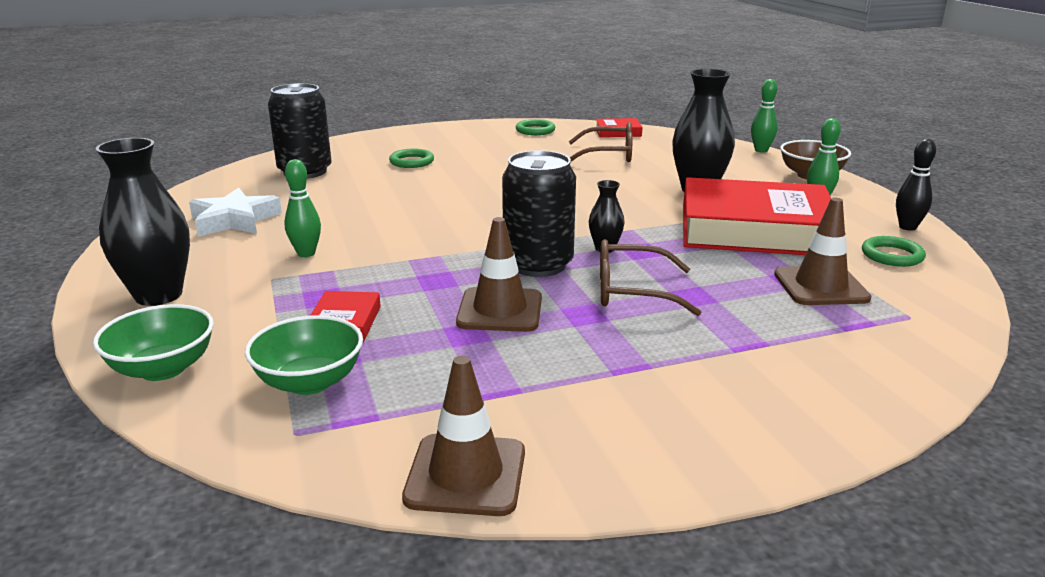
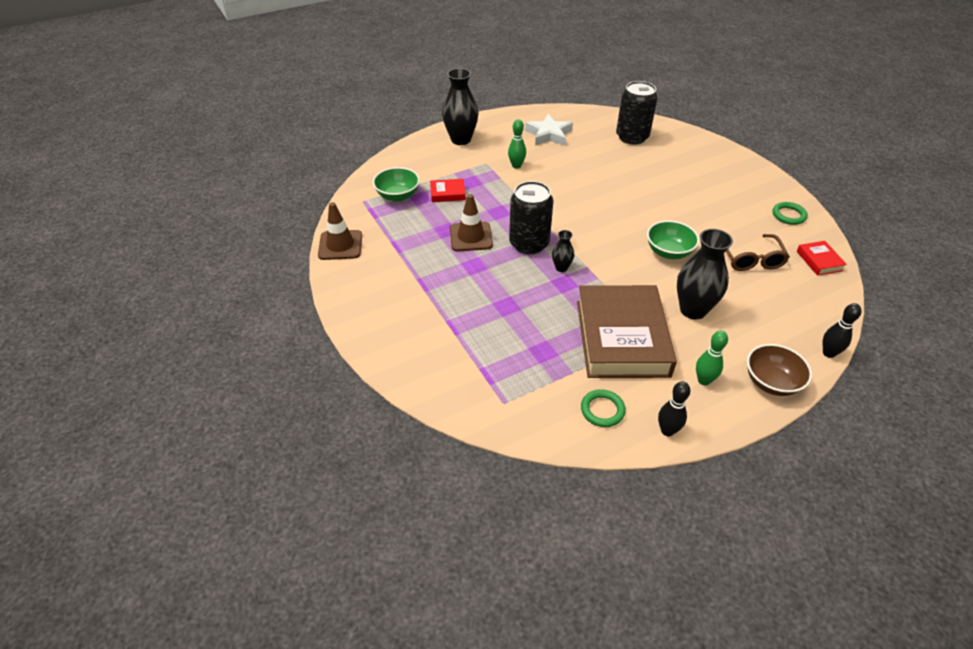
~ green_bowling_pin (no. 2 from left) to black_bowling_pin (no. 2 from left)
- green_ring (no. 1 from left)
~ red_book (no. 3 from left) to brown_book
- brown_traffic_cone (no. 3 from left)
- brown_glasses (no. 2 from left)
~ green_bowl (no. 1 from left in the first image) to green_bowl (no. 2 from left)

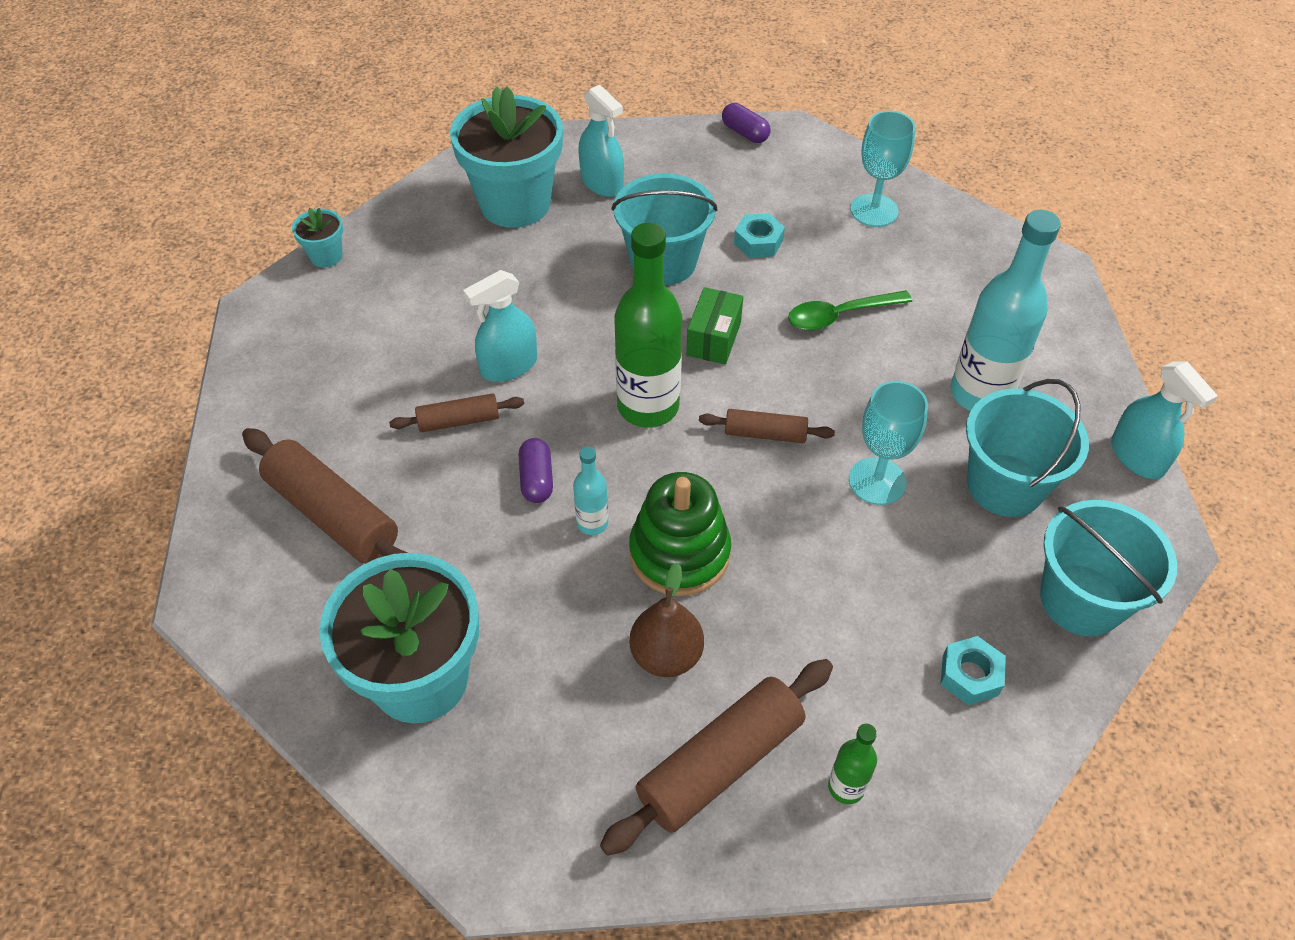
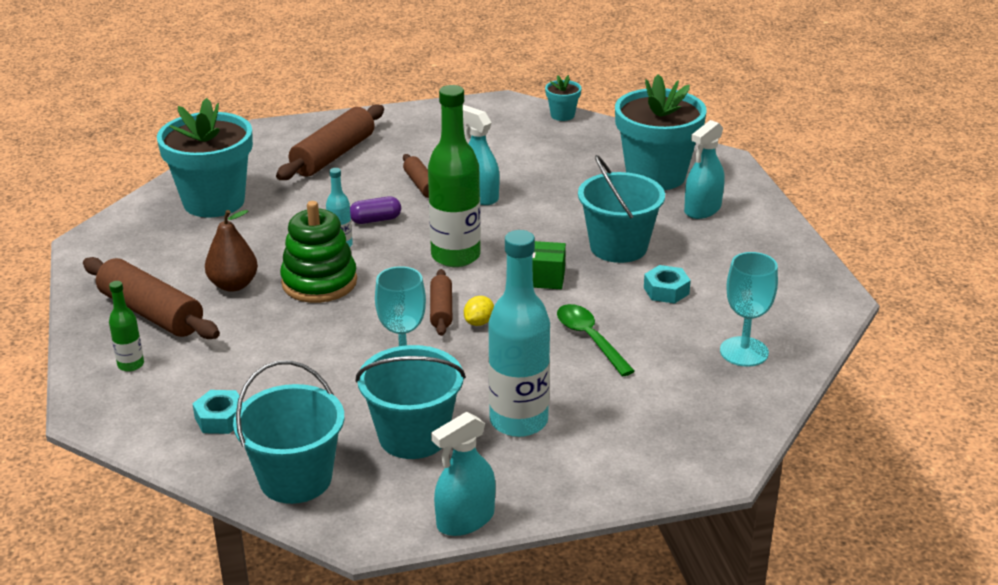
- purple_capsule (no. 2 from left)
+ yellow_lemon

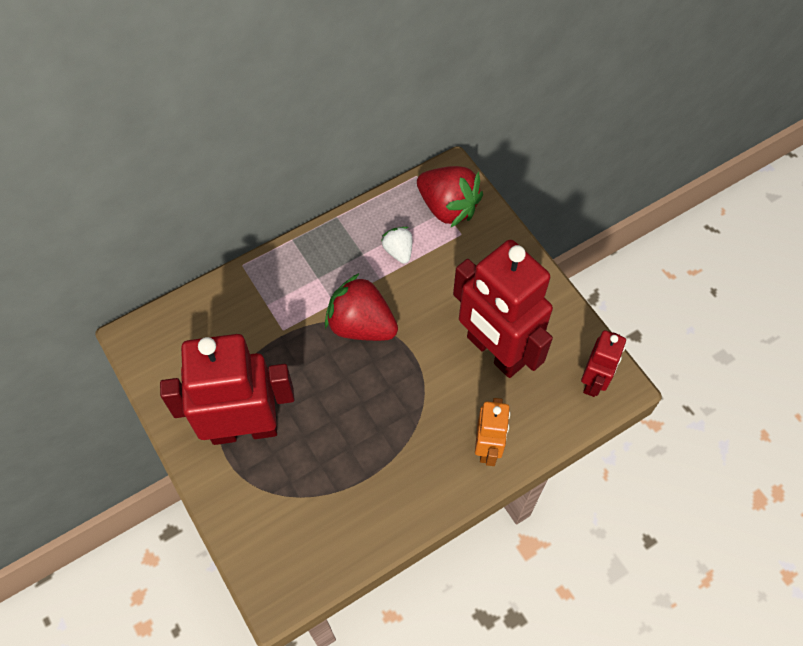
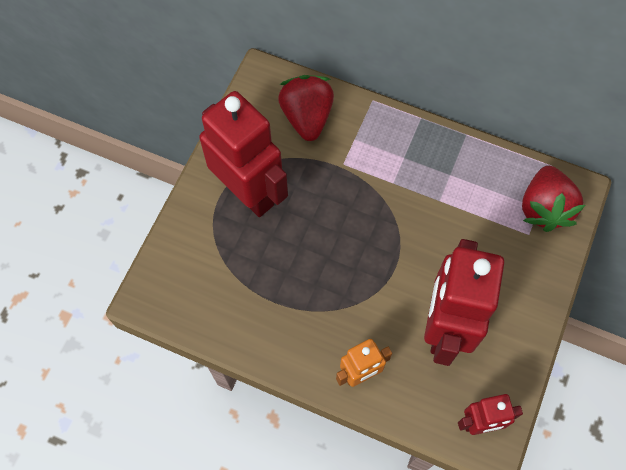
- white_strawberry
~ red_strawberry (no. 1 from left)

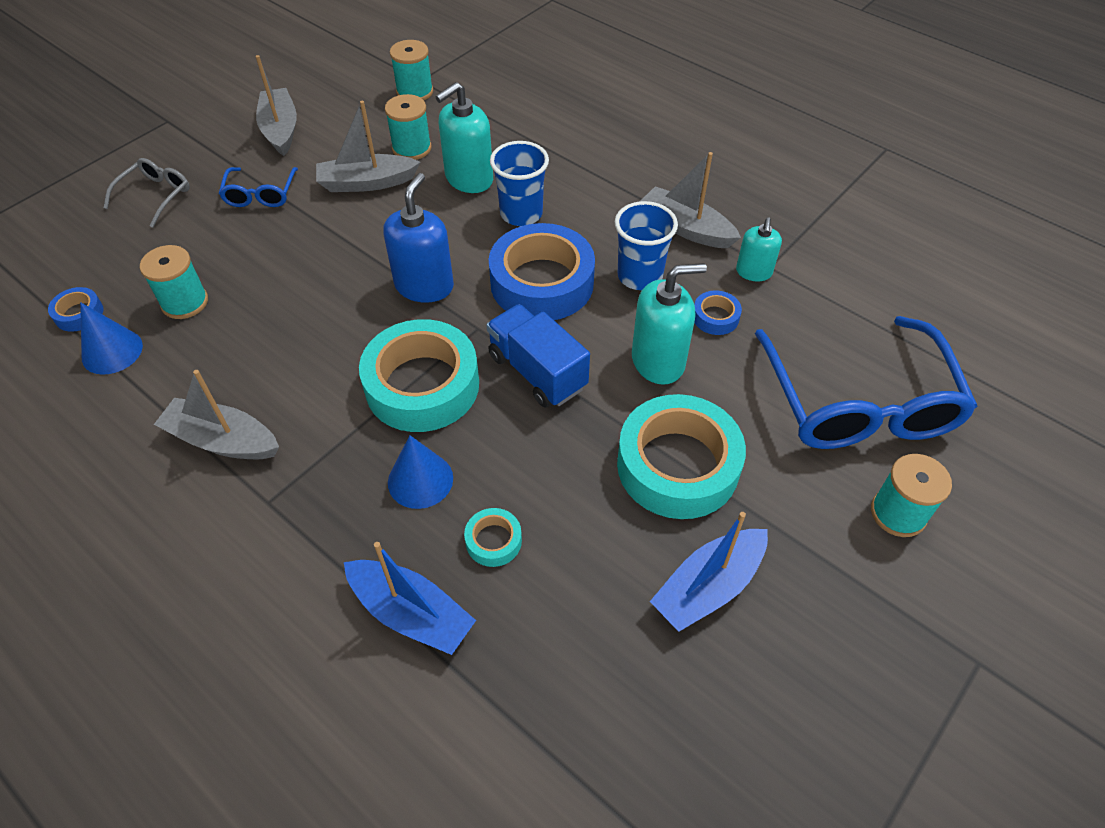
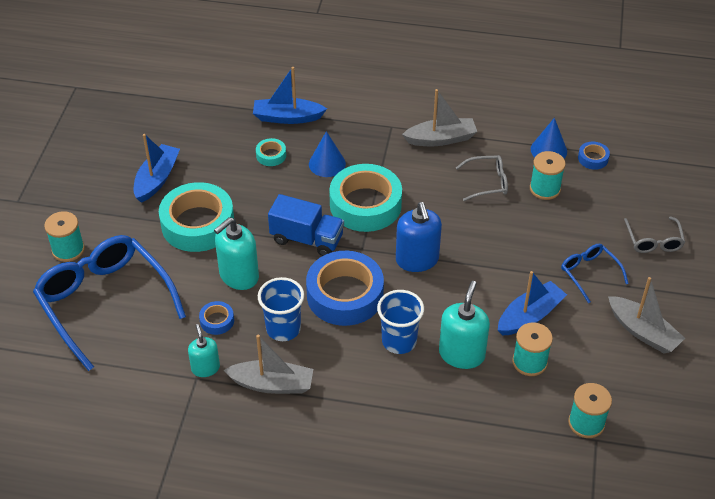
~ grey_boat (no. 3 from left) to blue_boat (no. 3 from left)
+ grey_glasses (no. 1 from left)

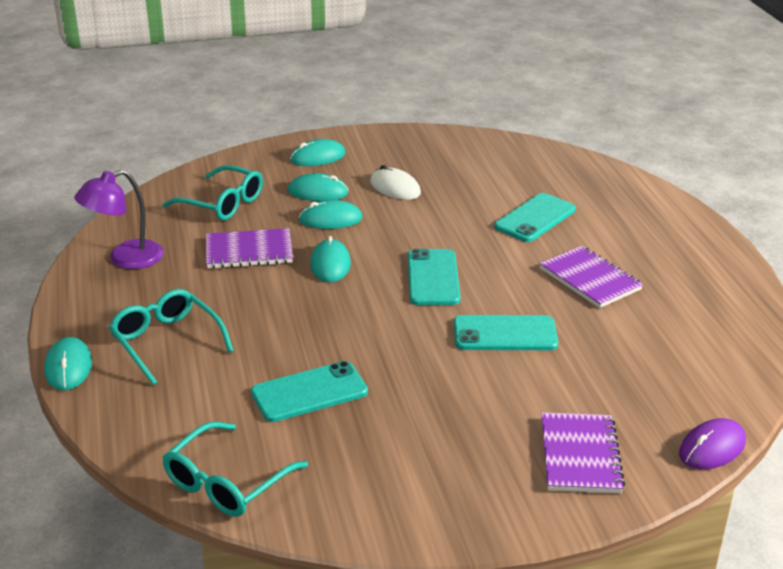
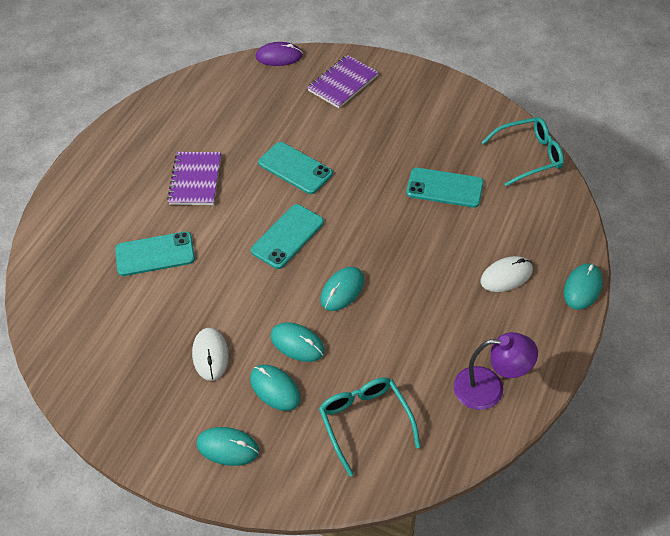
- purple_notebook (no. 1 from left)
~ turquoise_glasses (no. 1 from left) to white_mouse (no. 2 from left)

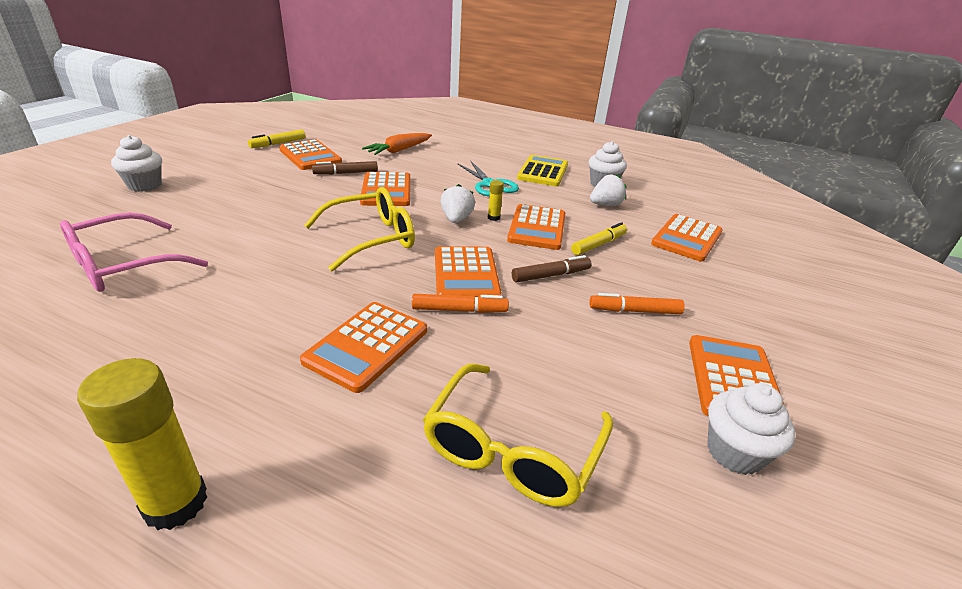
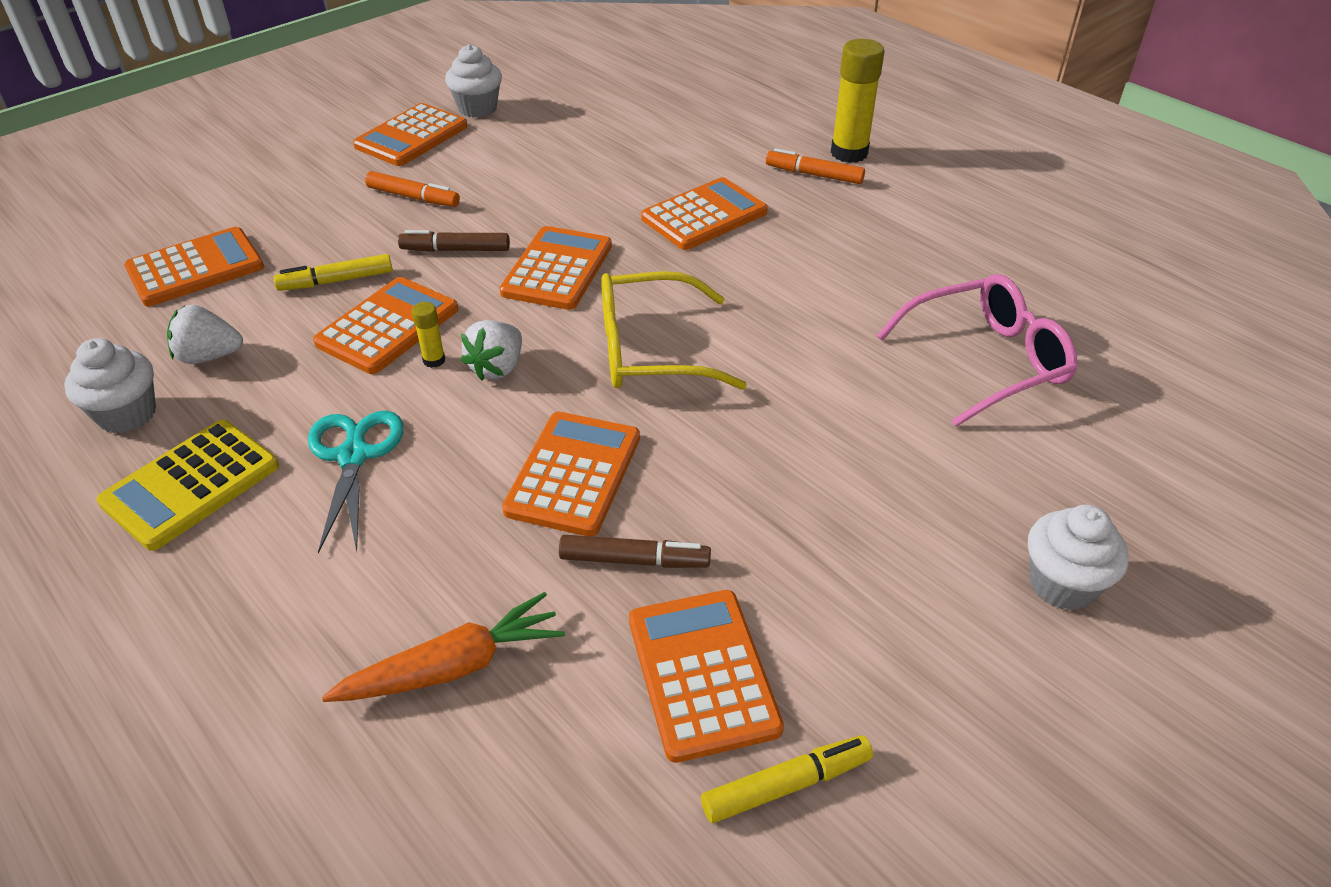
~ orange_marker (no. 1 from left in the first image) to orange_marker (no. 2 from left)
- yellow_glasses (no. 2 from left)

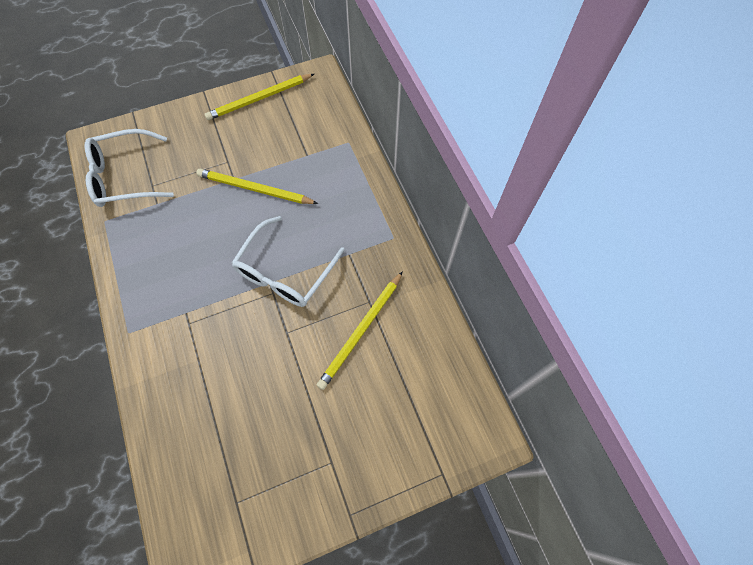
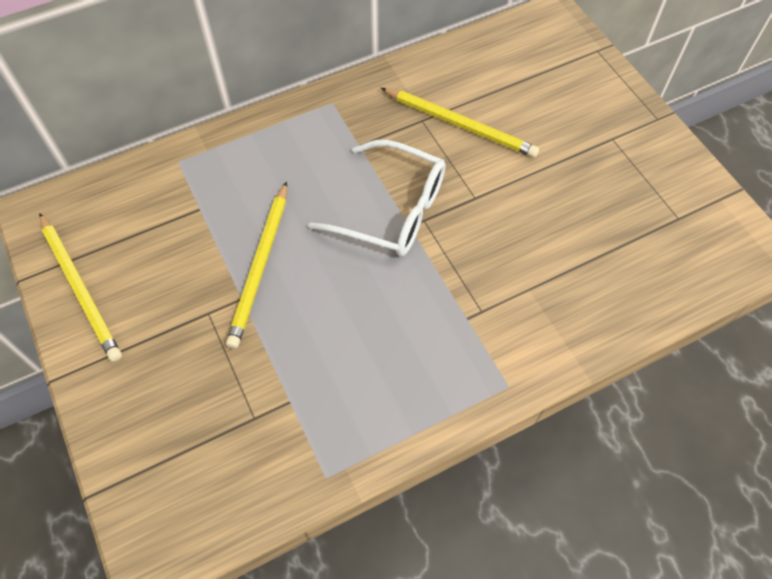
- white_glasses (no. 1 from left)

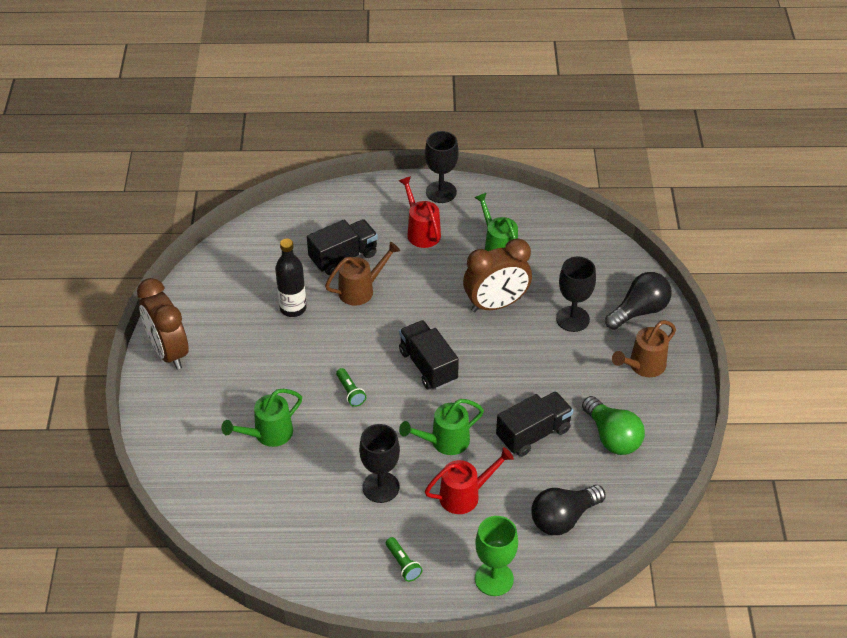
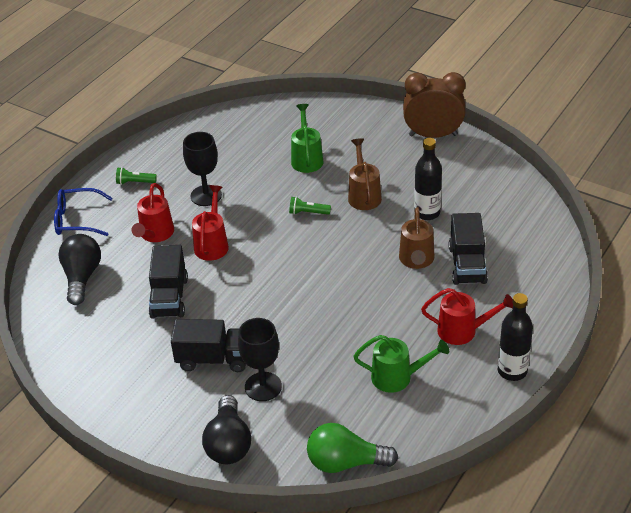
~ black_goblet (no. 2 from left) to black_bottle (no. 2 from left)
- brown_clock (no. 2 from left)
~ black_truck (no. 2 from left)
~ brown_watering_can (no. 2 from left in the first image) to brown_watering_can (no. 1 from left)
~ green_light_bulb
~ green_watering_can (no. 2 from left) to red_watering_can (no. 2 from left)
~ green_goblet to blue_glasses

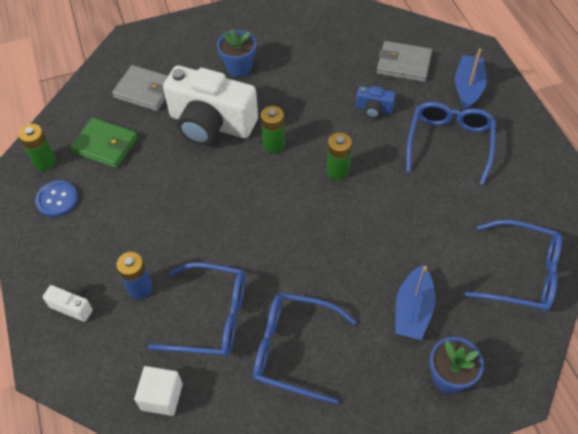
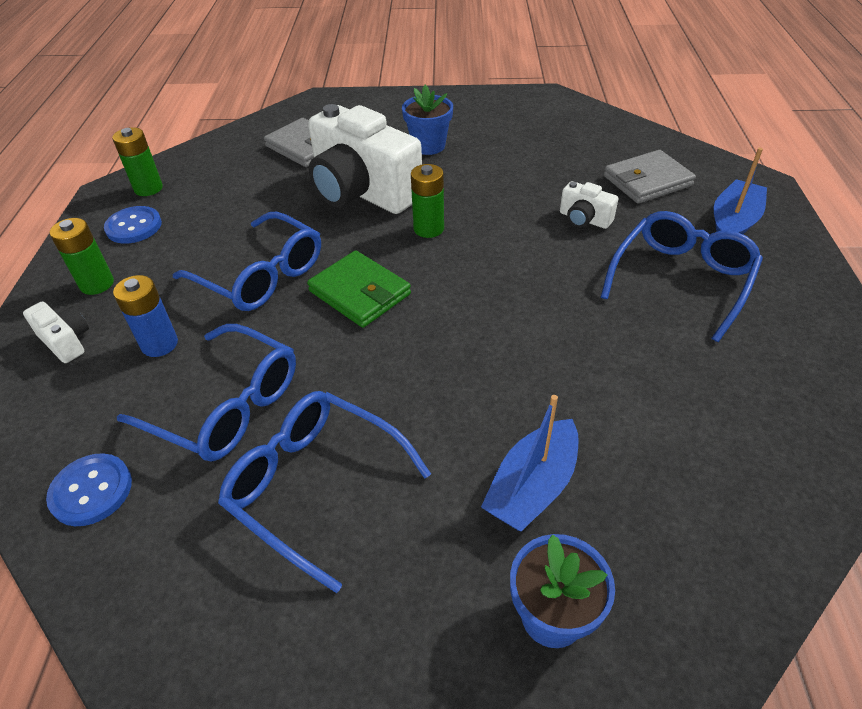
~ grey_wallet (no. 2 from left) 60 degrees counterclockwise
~ blue_camera to white_camera (no. 3 from left)
~ green_wallet
~ green_battery (no. 3 from left in the first image) to green_battery (no. 1 from left)
~ blue_glasses (no. 4 from left in the first image) to blue_glasses (no. 2 from left)
~ white_cube to blue_button (no. 1 from left)

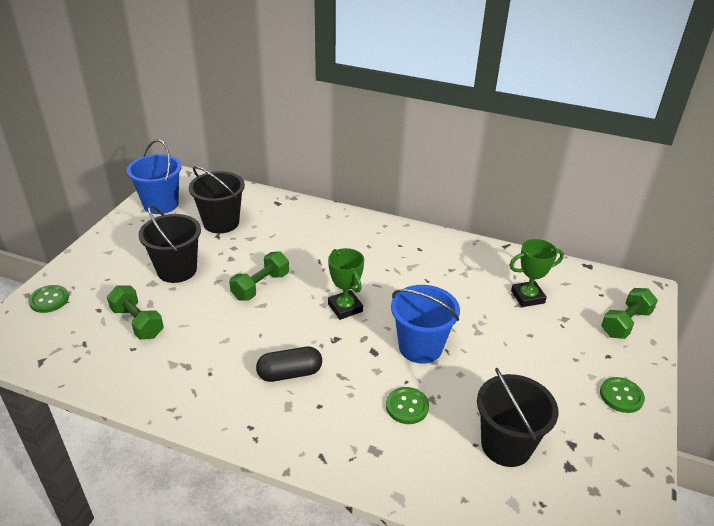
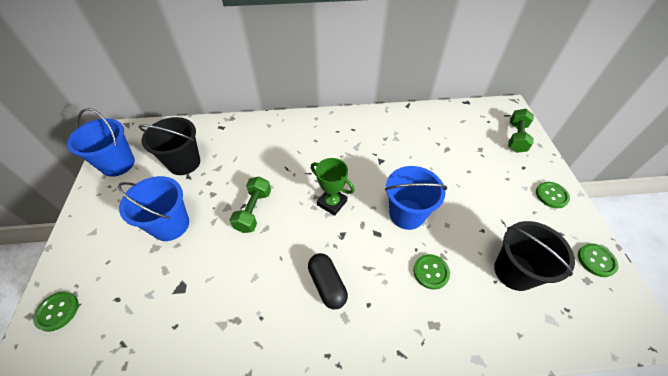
~ black_bucket (no. 1 from left) to blue_bucket (no. 2 from left)
- green_trophy (no. 2 from left)
- green_dumbbell (no. 1 from left)
~ black_capsule 75 degrees counterclockwise
+ green_button (no. 4 from left)

